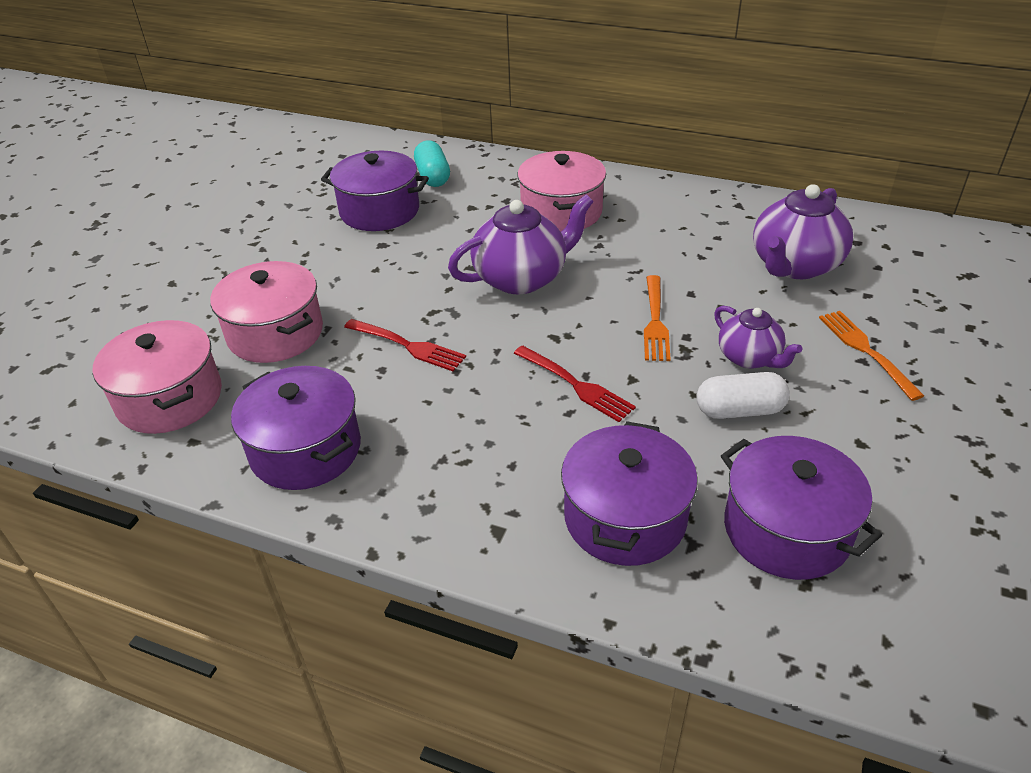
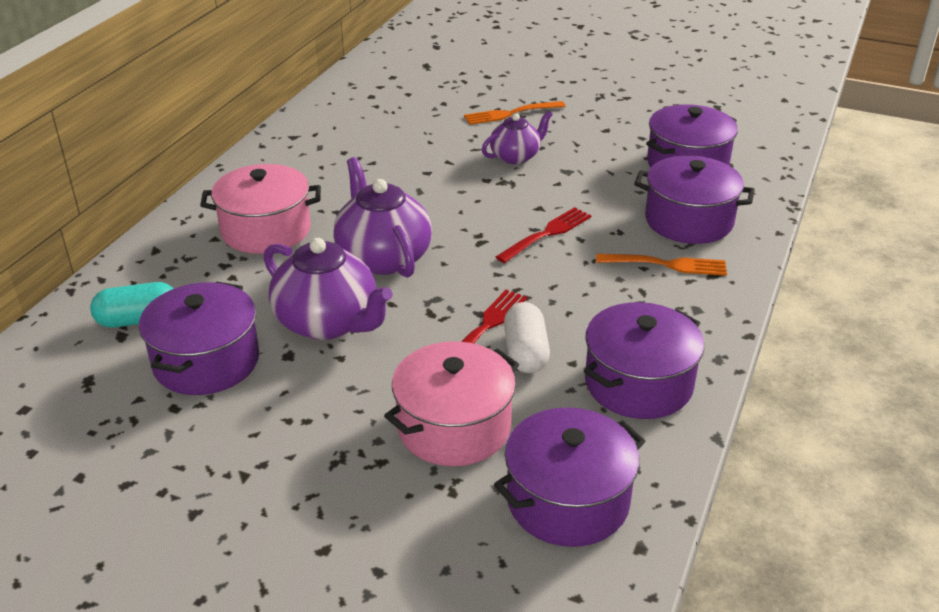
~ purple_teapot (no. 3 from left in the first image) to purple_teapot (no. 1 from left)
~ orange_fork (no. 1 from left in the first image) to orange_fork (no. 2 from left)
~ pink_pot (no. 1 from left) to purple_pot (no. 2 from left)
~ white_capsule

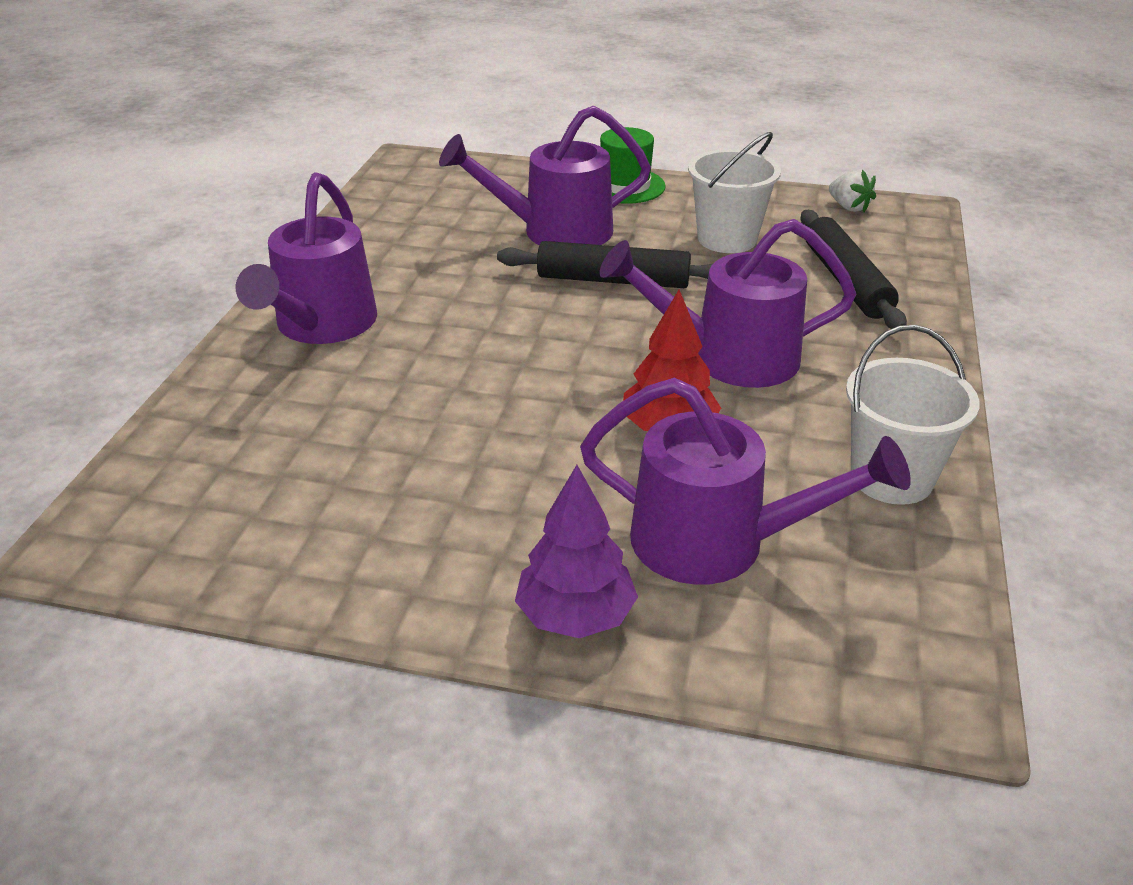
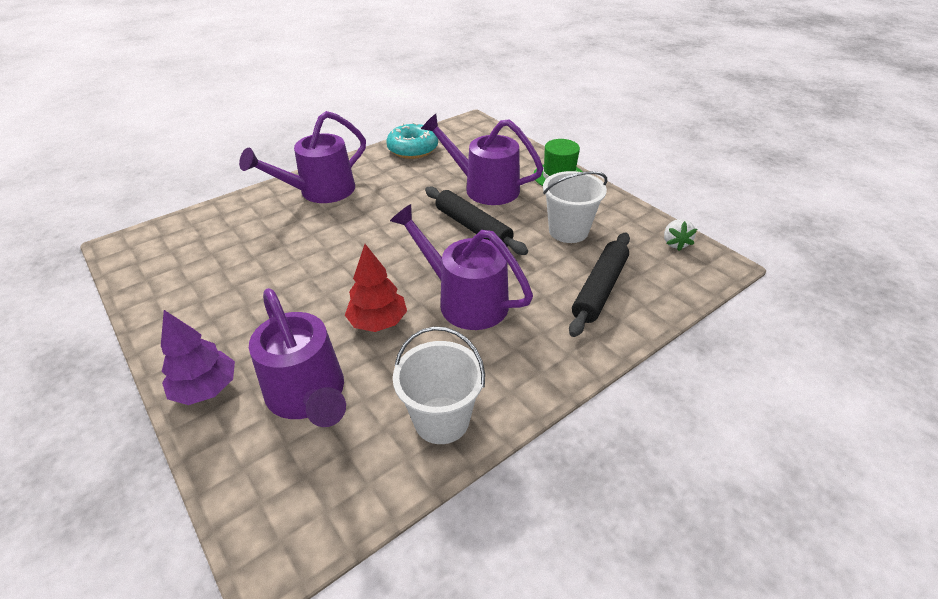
+ turquoise_donut

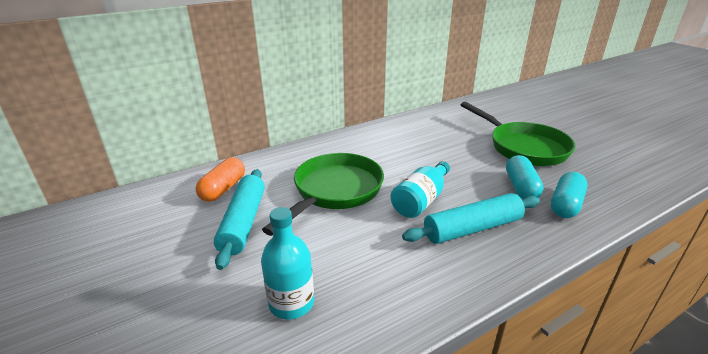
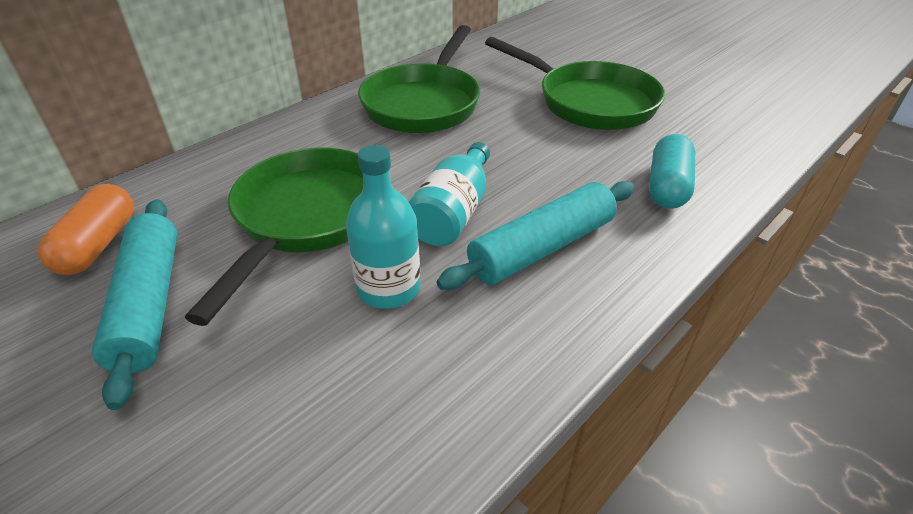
- turquoise_capsule (no. 1 from left)
~ turquoise_bottle (no. 1 from left)
+ green_pan (no. 2 from left)

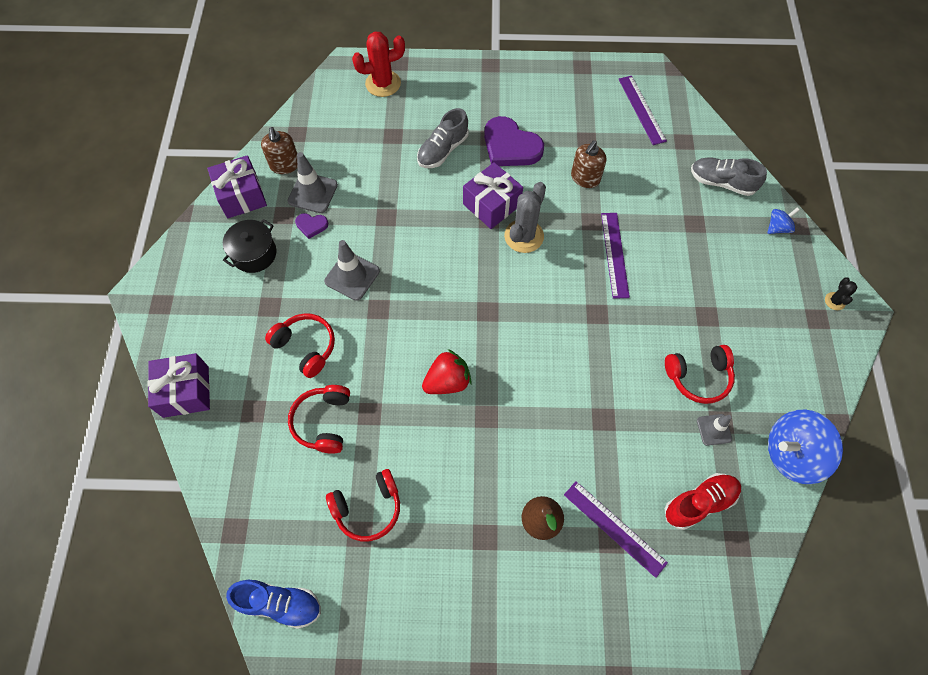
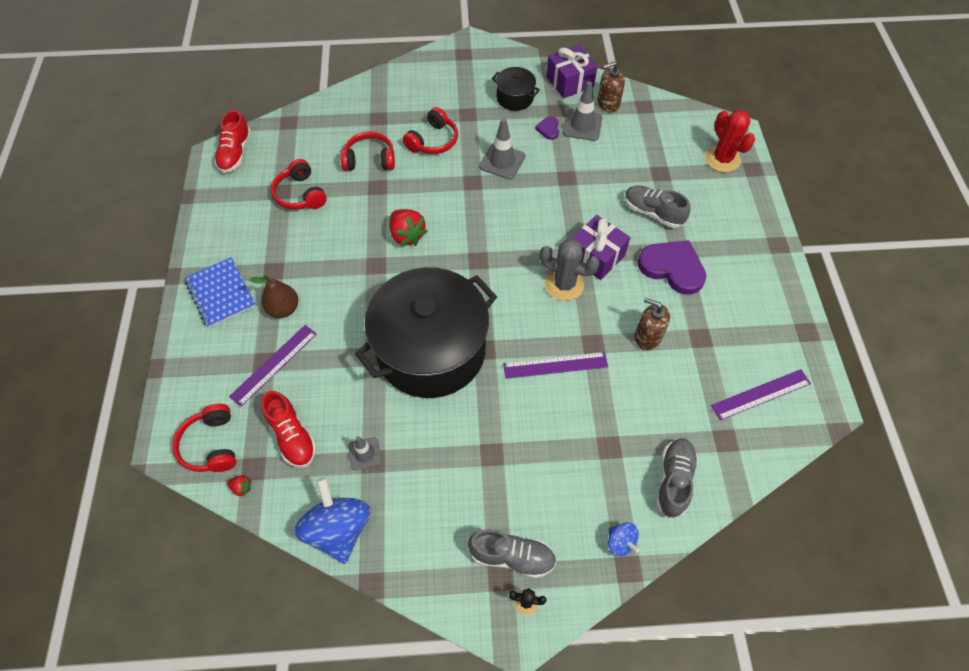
~ purple_heart (no. 2 from left) 90 degrees clockwise
~ red_headphones (no. 4 from left in the first image) to red_headphones (no. 1 from left)
- purple_gift (no. 1 from left)
~ blue_shoe to red_shoe (no. 1 from left)
+ blue_notebook
+ black_pot (no. 1 from left)
+ red_strawberry (no. 1 from left)
+ grey_shoe (no. 1 from left)

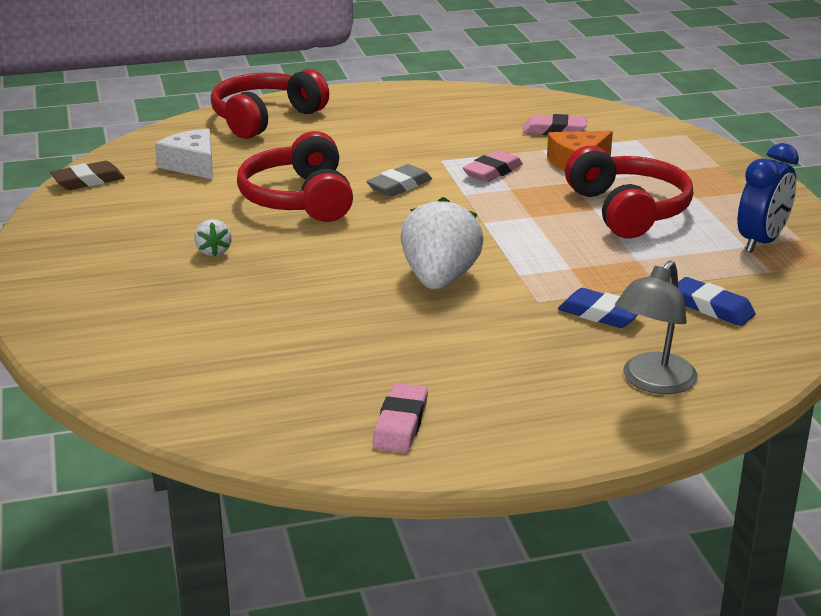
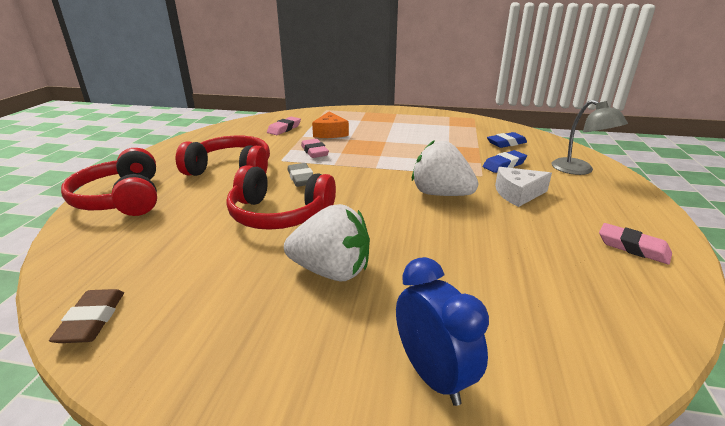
~ white_cheese
~ blue_clock
~ red_headphones (no. 3 from left in the first image) to red_headphones (no. 2 from left)
~ white_strawberry (no. 1 from left) x2.16

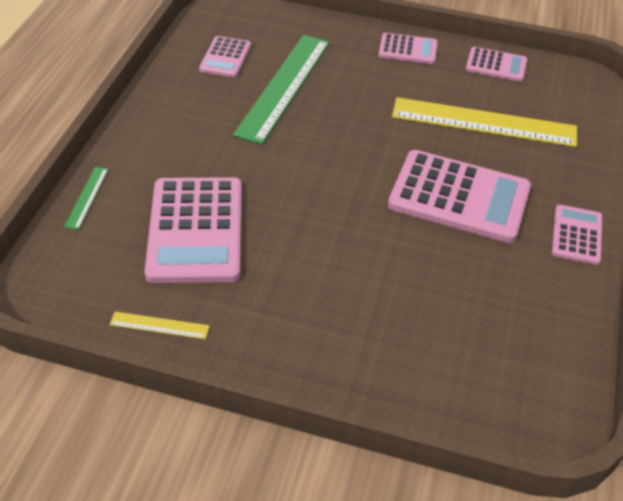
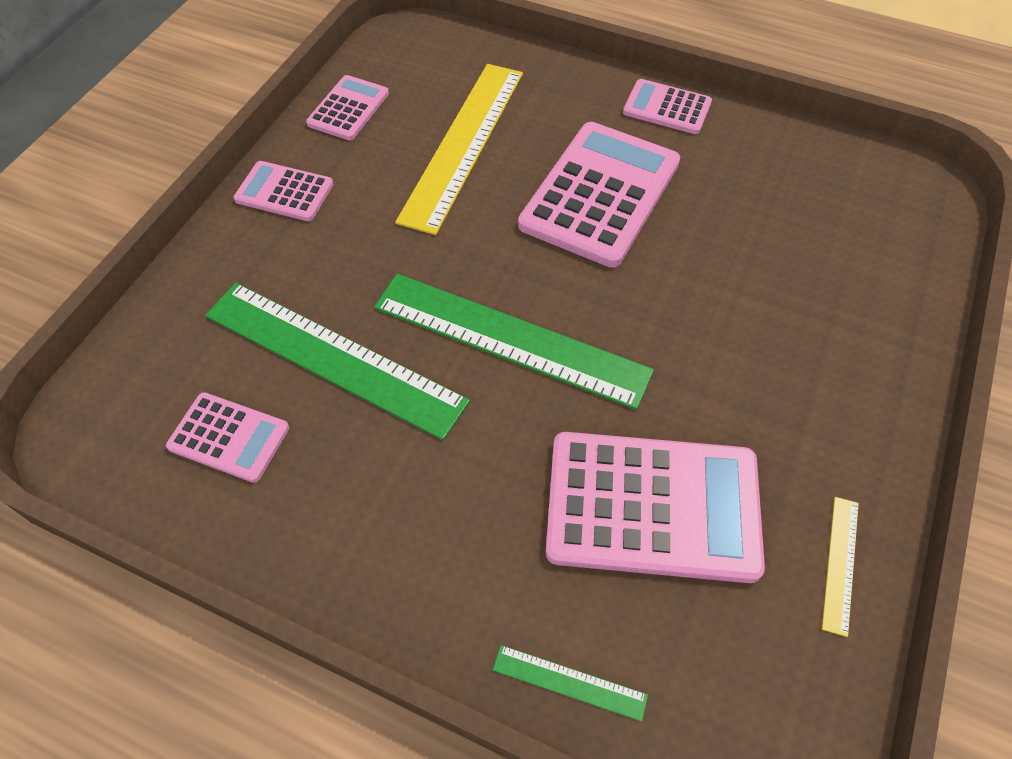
~ pink_calculator (no. 3 from left in the first image) 90 degrees counterclockwise
+ green_ruler (no. 2 from left)

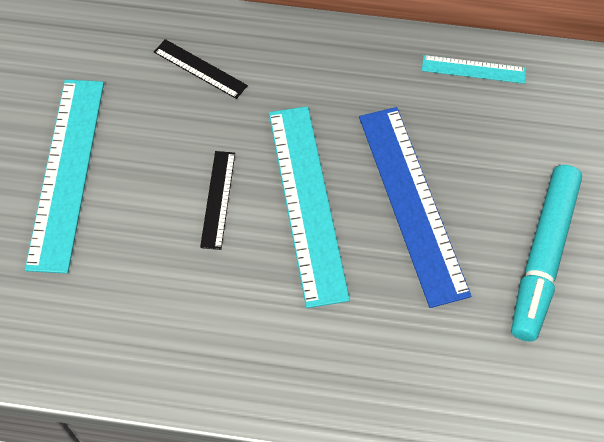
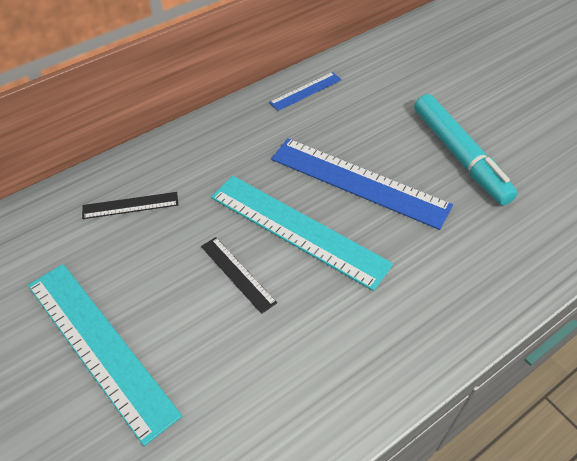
~ turquoise_ruler (no. 3 from left) to blue_ruler (no. 1 from left)

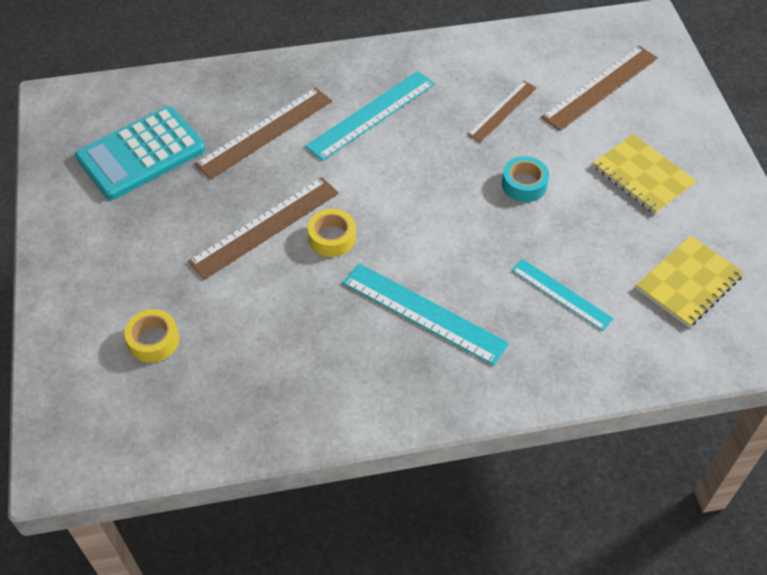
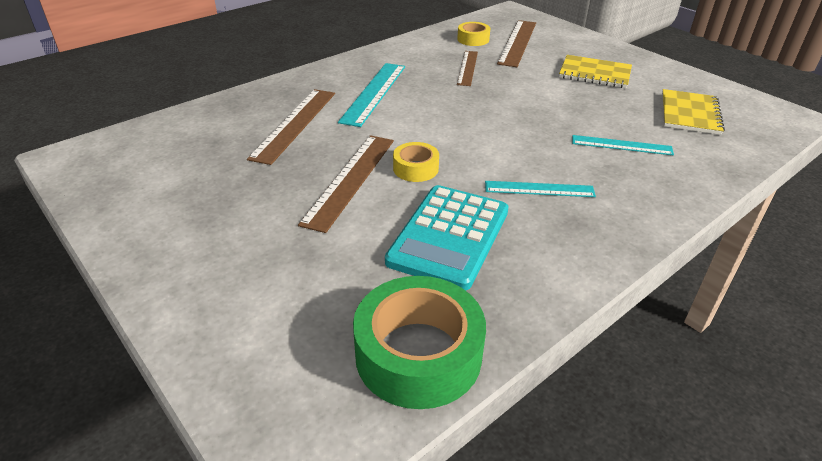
~ turquoise_calculator
- turquoise_tape
~ turquoise_ruler (no. 2 from left) x0.64
~ yellow_tape (no. 1 from left in the first image) to yellow_tape (no. 2 from left)
+ green_tape

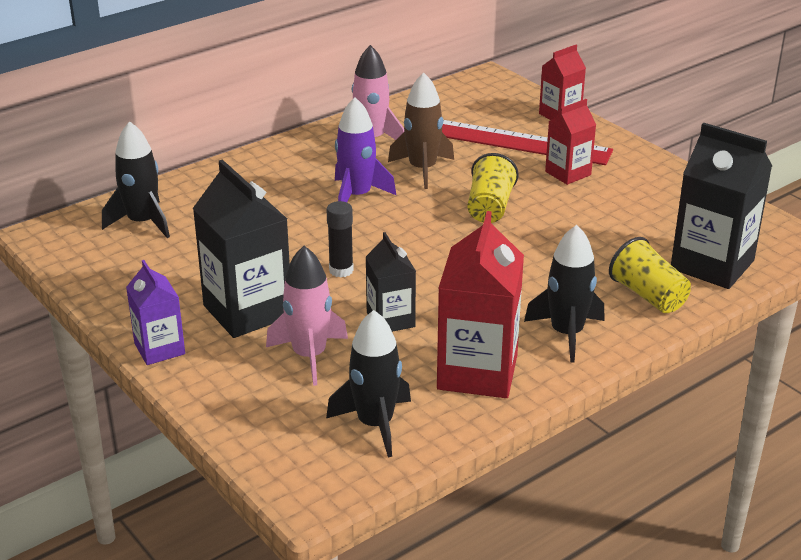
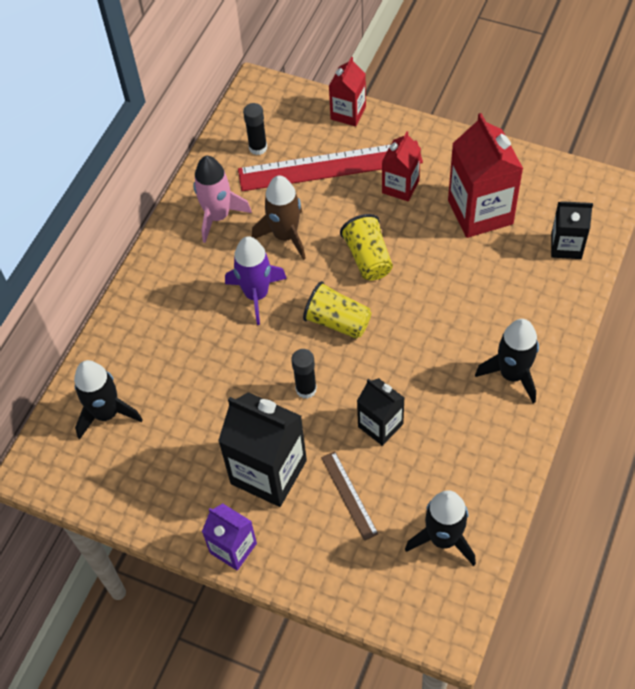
~ black_carton (no. 3 from left) x0.58
~ red_carton (no. 1 from left in the first image) to red_carton (no. 3 from left)
~ yellow_cup (no. 2 from left in the first image) to yellow_cup (no. 1 from left)
~ pink_rocket (no. 1 from left) to brown_ruler
+ black_glue_stick (no. 1 from left)

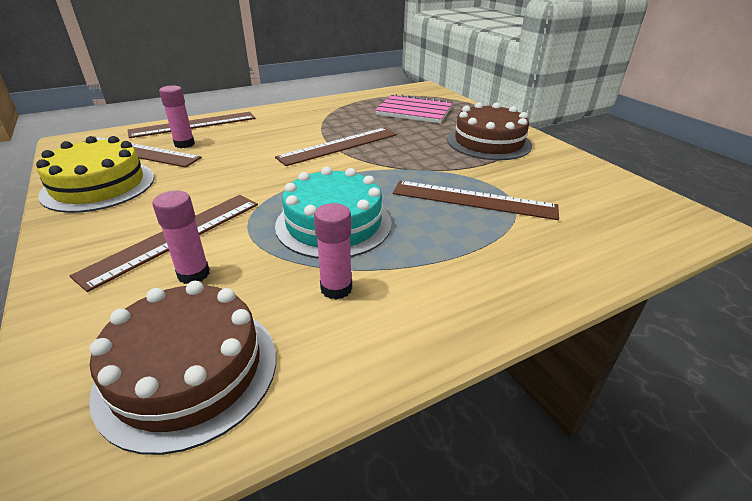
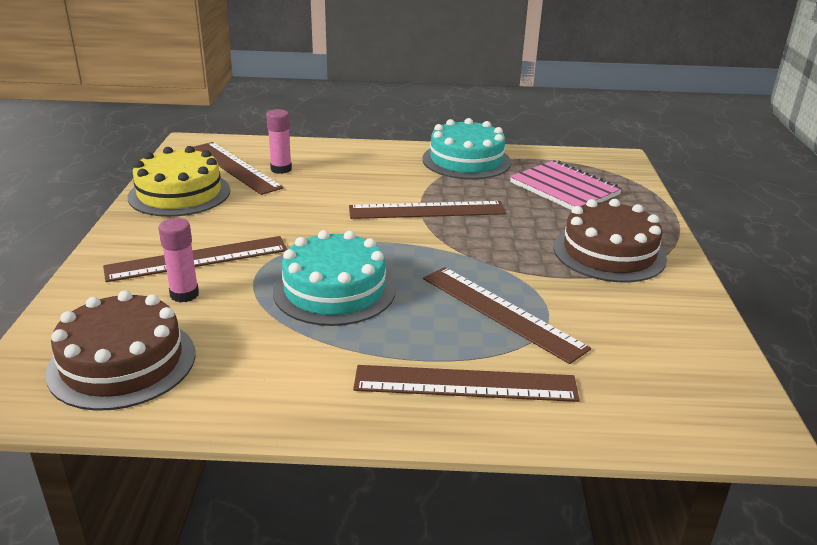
~ brown_ruler (no. 3 from left in the first image) to brown_ruler (no. 4 from left)
- pink_glue_stick (no. 3 from left)
+ turquoise_cake (no. 2 from left)

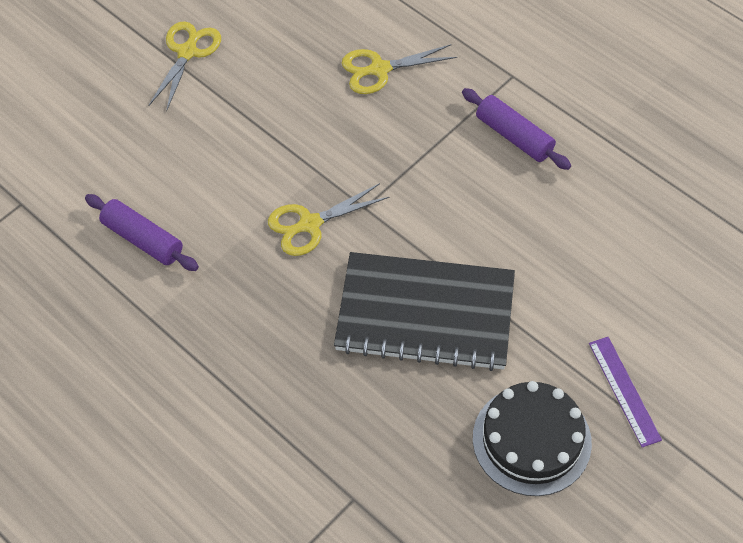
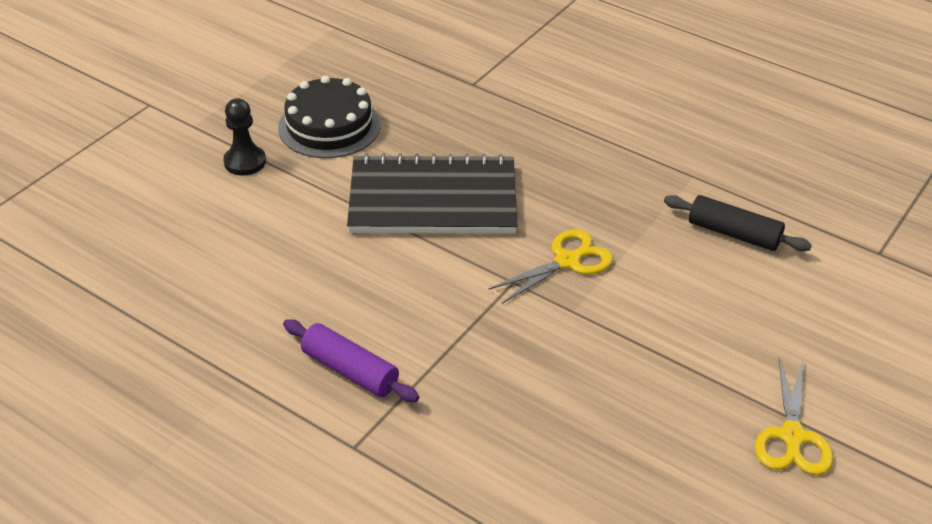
- yellow_scissors (no. 3 from left)
~ purple_rolling_pin (no. 1 from left) to black_rolling_pin
~ purple_ruler to black_pawn

